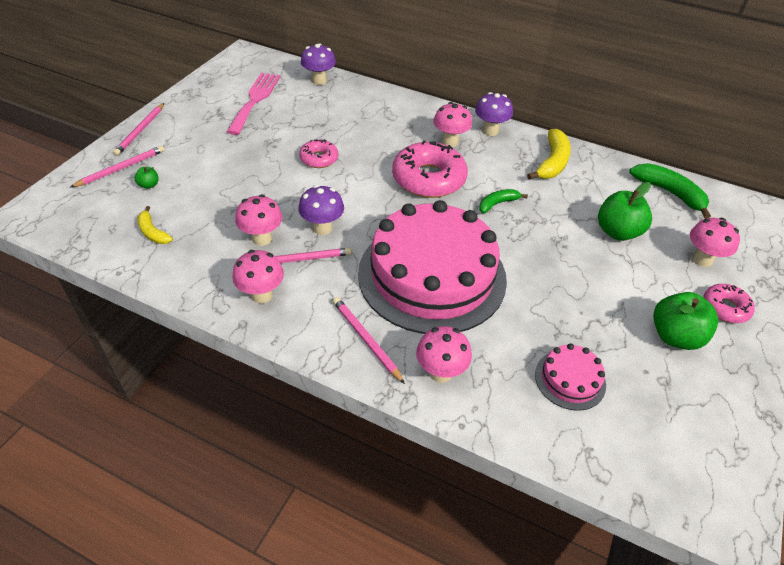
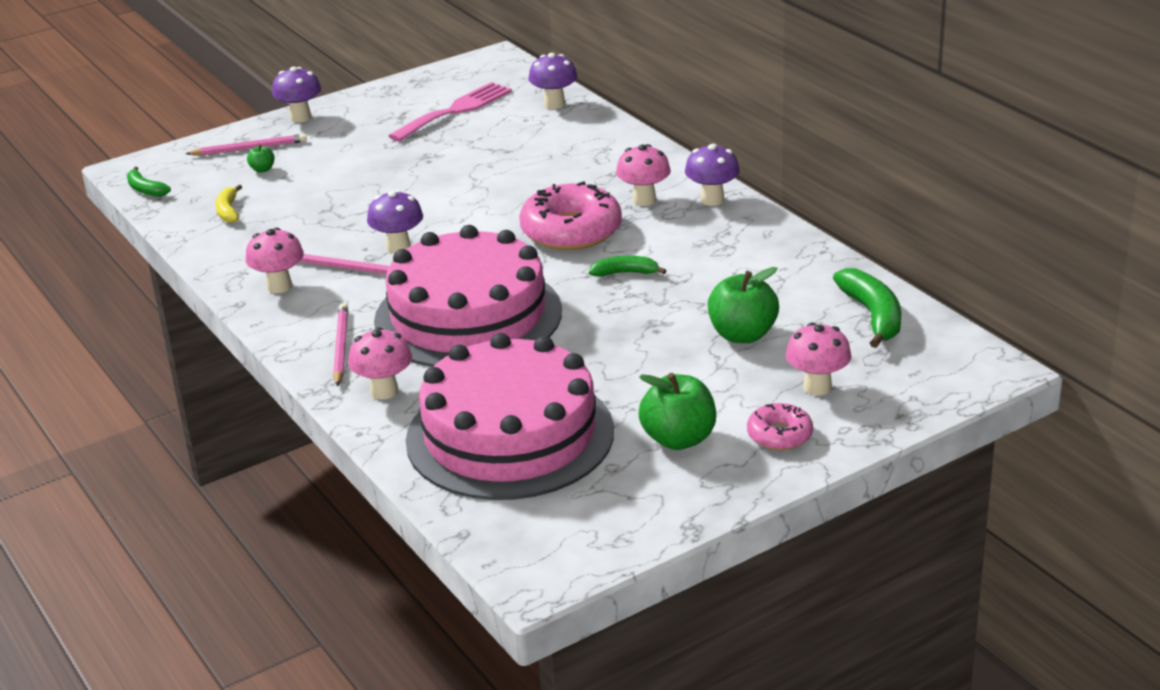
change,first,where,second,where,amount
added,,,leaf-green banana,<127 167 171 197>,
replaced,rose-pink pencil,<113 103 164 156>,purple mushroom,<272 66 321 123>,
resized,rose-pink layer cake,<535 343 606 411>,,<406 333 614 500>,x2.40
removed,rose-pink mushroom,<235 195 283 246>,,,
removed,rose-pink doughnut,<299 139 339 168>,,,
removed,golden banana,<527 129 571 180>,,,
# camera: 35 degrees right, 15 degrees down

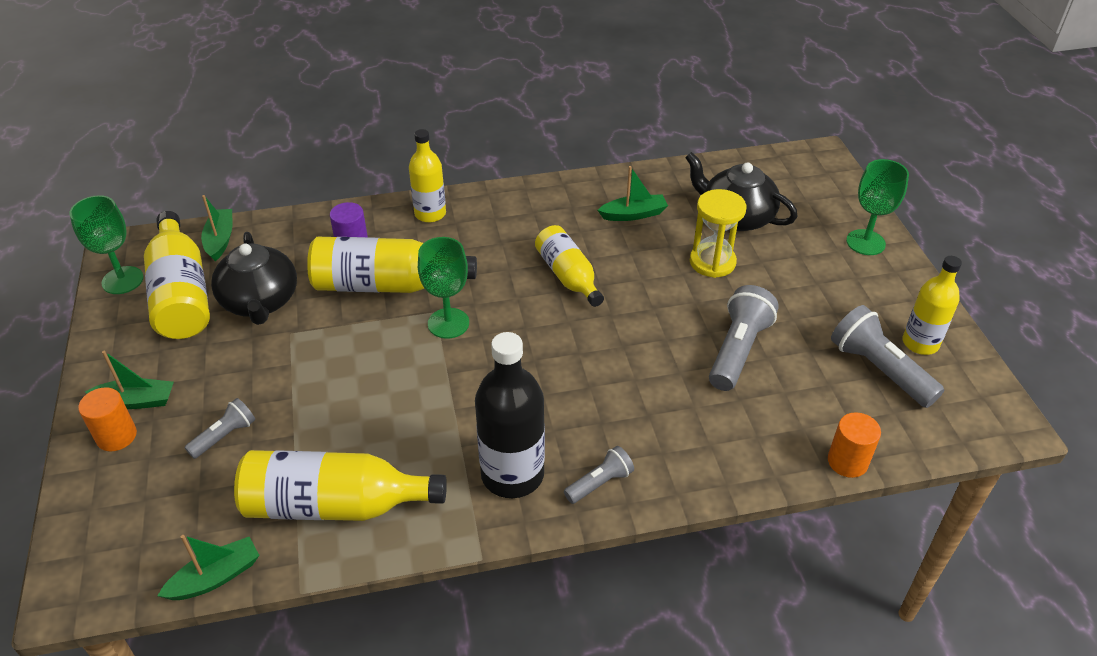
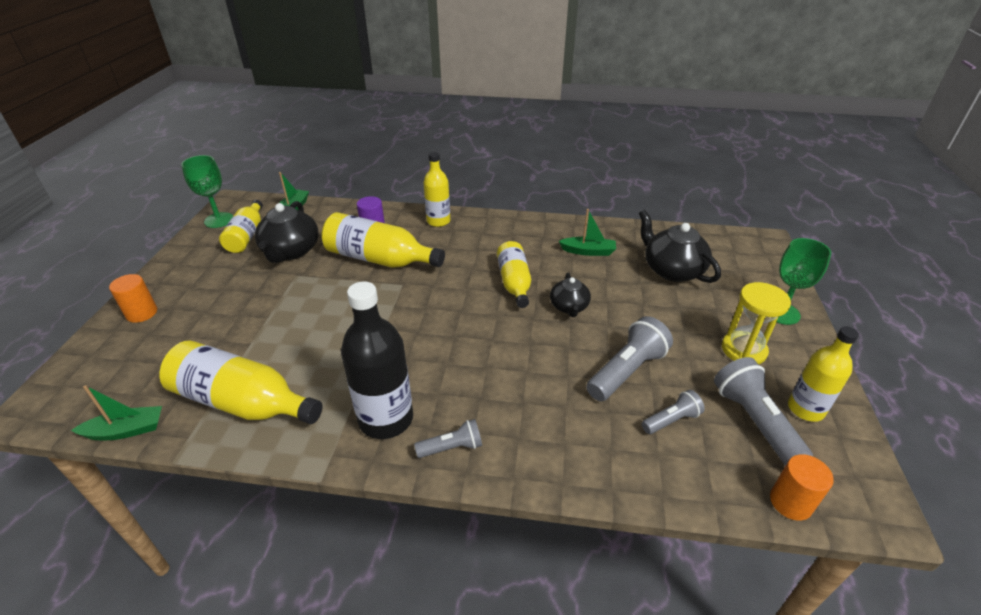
change,first,where,second,where,amount
resized,golden flask,<144 211 210 339>,,<219 200 263 253>,x0.65
added,,,jet-black china teapot,<550 272 591 317>,
moved,ash-grey flashlight,<184 398 255 459>,,<642 390 705 434>,
moved,golden hourglass,<690 189 747 278>,,<722 282 791 364>,
moved,orange-coloured cylinder,<828 412 881 478>,,<770 454 834 521>,
removed,leaf-green boat,<85 351 174 409>,,,
removed,leaf-green wine glass,<418 237 469 339>,,,
# camera: 20 degrees right, 5 degrees down

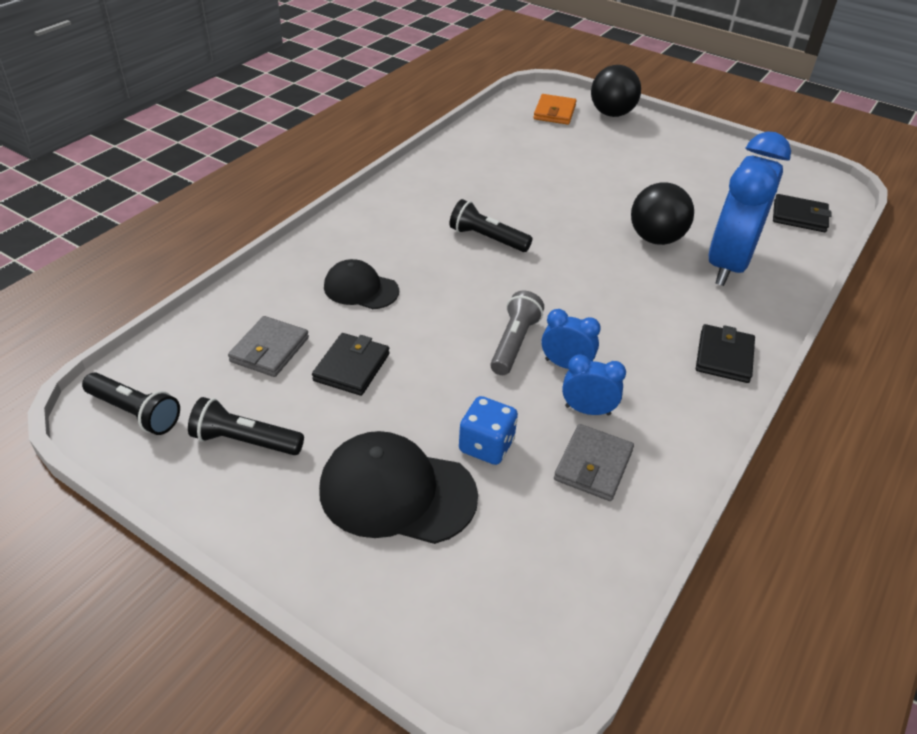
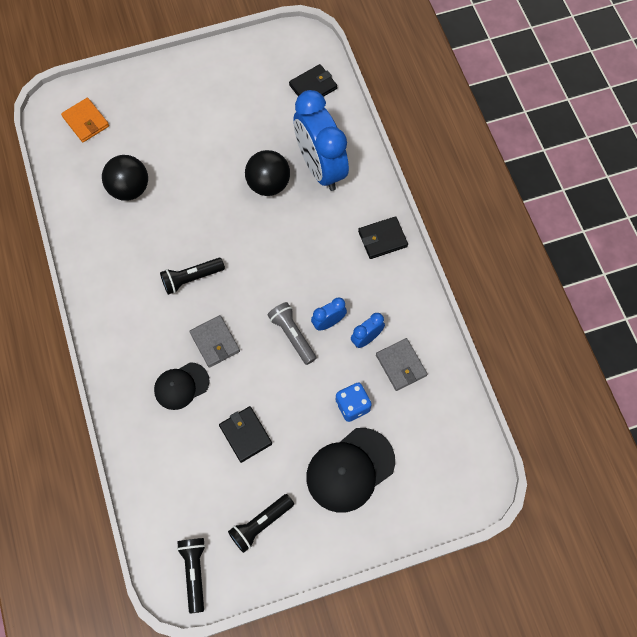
change,first,where,second,where,amount
moved,jet-black sphere,<591 65 641 117>,,<102 155 148 201>,
turned,jet-black flashlight,<82 372 180 435>,,<177 538 206 614>,75 degrees counterclockwise
moved,ash-grey wallet,<228 316 309 377>,,<189 315 240 368>,
turned,jet-black wallet,<696 324 755 383>,,<358 216 408 259>,75 degrees counterclockwise
# camera: 50 degrees left, 25 degrees up

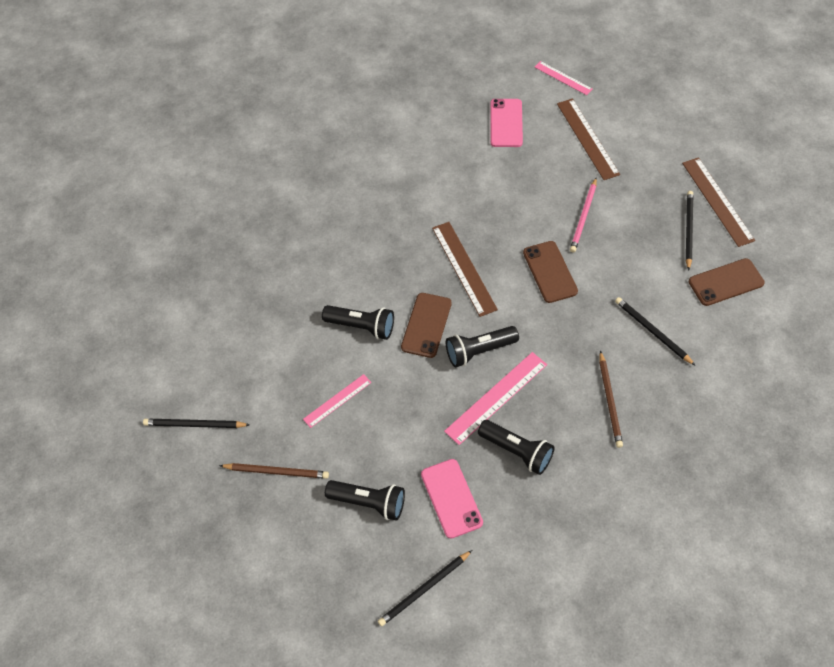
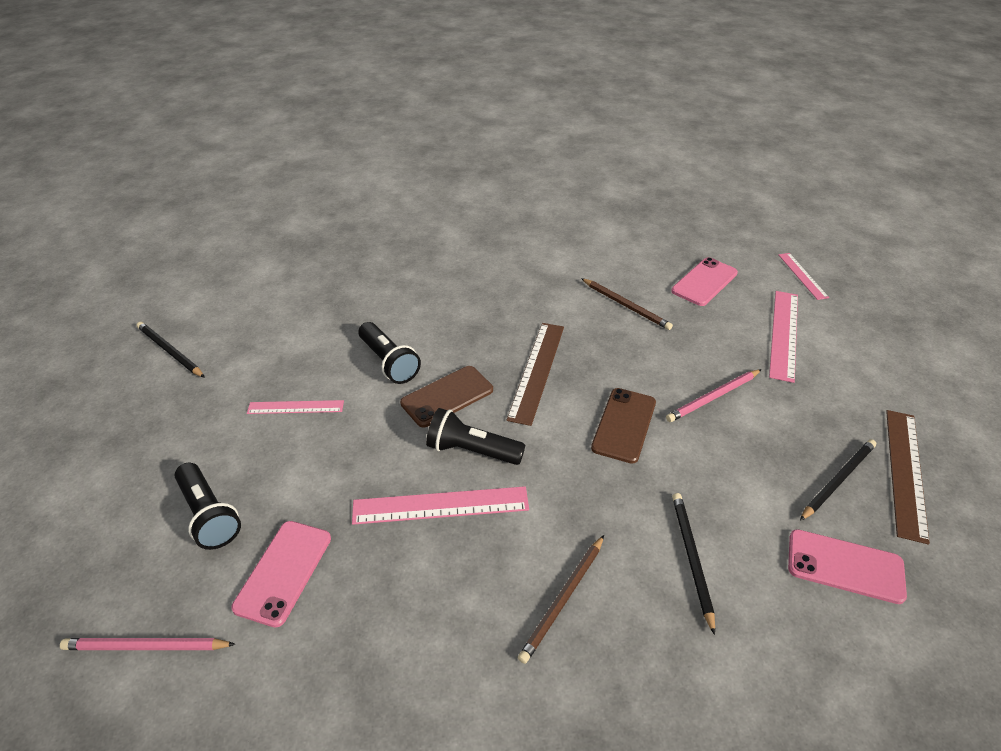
change,first,where,second,where,amount
recoloured,jet-black pencil,<378 550 472 626>,rose-pink pencil,<60 638 235 650>,
moved,dark brown pencil,<219 463 329 479>,,<581 278 673 330>,
recoloured,dark brown straightedge,<557 98 620 180>,rose-pink straightedge,<769 291 798 383>,
recoloured,dark brown phone,<689 258 765 306>,rose-pink phone,<788 529 907 604>,
removed,jet-black flashlight,<478 420 555 475>,,,
# camera: 35 degrees right, 15 degrees down

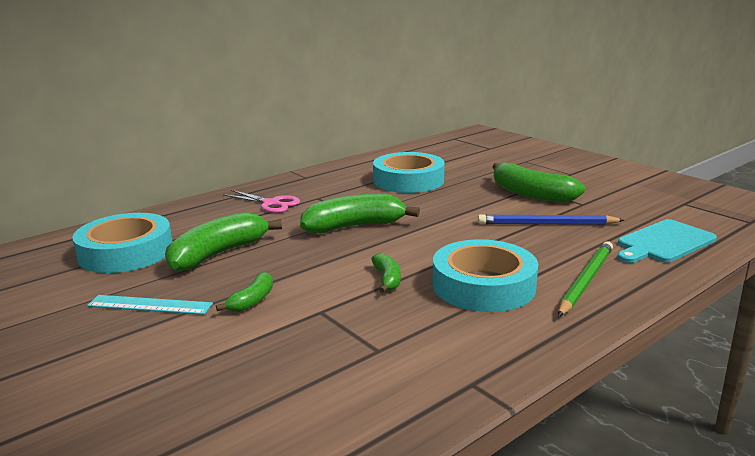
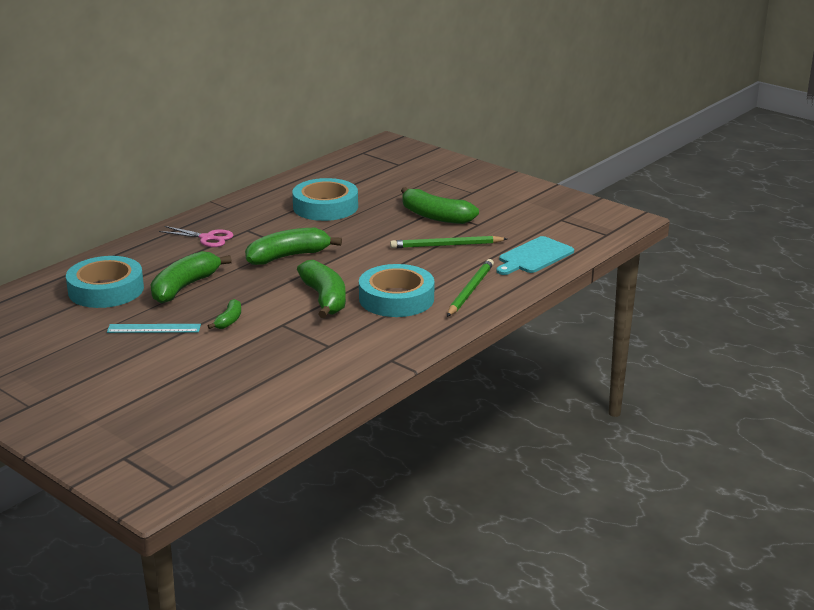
change,first,where,second,where,amount
resized,leaf-green banana,<371 253 401 293>,,<297 260 346 318>,x1.95
recoloured,blue pencil,<478 214 624 225>,leaf-green pencil,<390 236 507 248>,
# camera: 10 degrees left, 5 degrees up

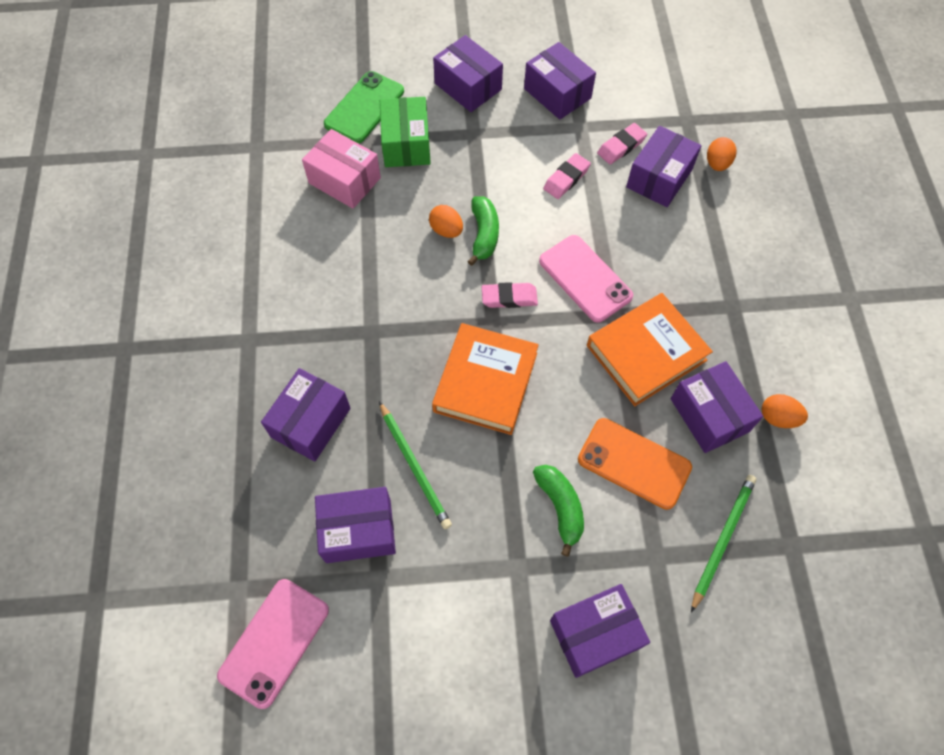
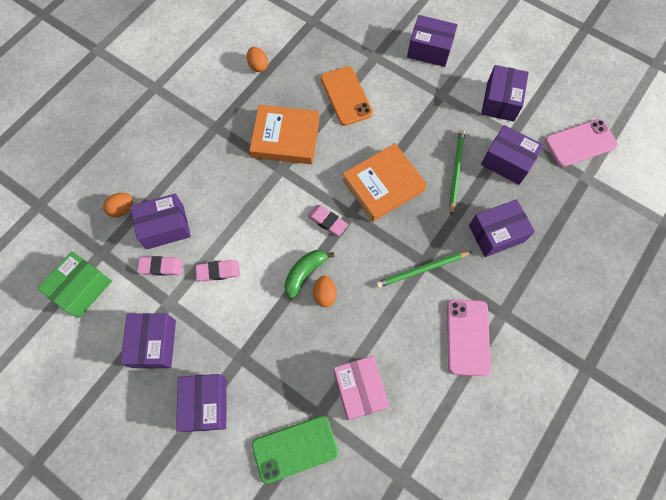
change,first,where,second,where,amount
moved,leaf-green parcel,<380 97 431 167>,,<37 251 112 318>,
moved,leaf-green pencil,<691 475 756 613>,,<376 251 472 288>,
moved,rose-pink phone,<539 235 633 323>,,<447 299 491 376>,
moved,purple parcel,<671 361 763 453>,,<481 65 529 122>,
removed,leaf-green banana,<533 465 584 557>,,,
# camera: 140 degrees left, 5 degrees up

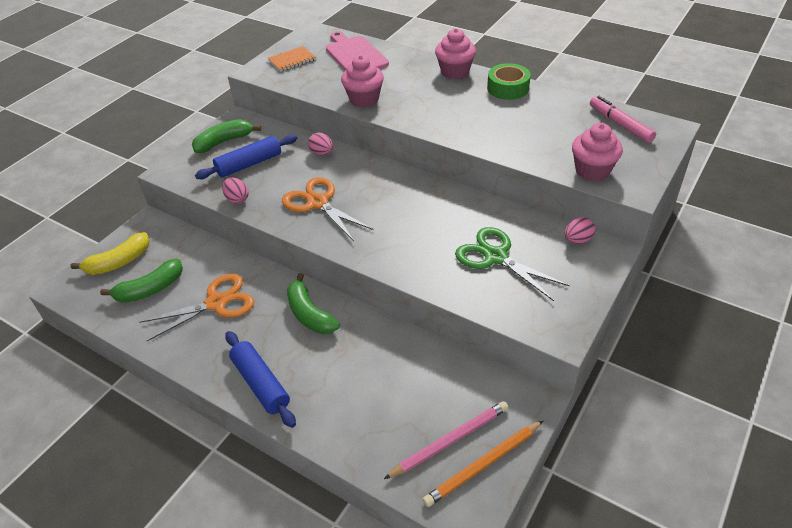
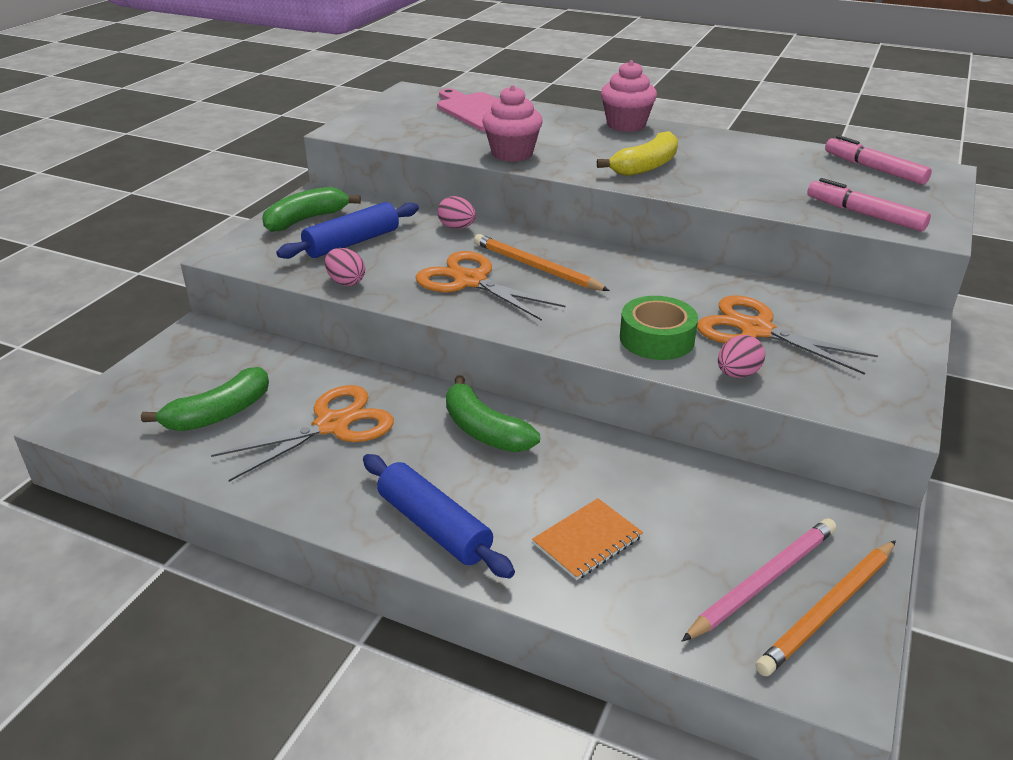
change,first,where,second,where,amount
added,,,orange-coloured pencil,<474 234 610 291>,
moved,orange-coloured notepad,<268 46 316 72>,,<532 498 643 580>,
moved,golden banana,<70 232 150 275>,,<597 131 678 176>,
moved,leaf-green tape,<487 63 531 100>,,<620 296 698 360>,
recoloured,leaf-green pair of scissors,<455 227 570 301>,orange-coloured pair of scissors,<697 295 878 375>,
moved,rose-pink egg,<565 217 596 244>,,<718 335 765 378>,
replaced,rose-pink cupcake,<572 123 623 181>,rose-pink felt pen,<807 178 931 232>,
# camera: 10 degrees left, 10 degrees down

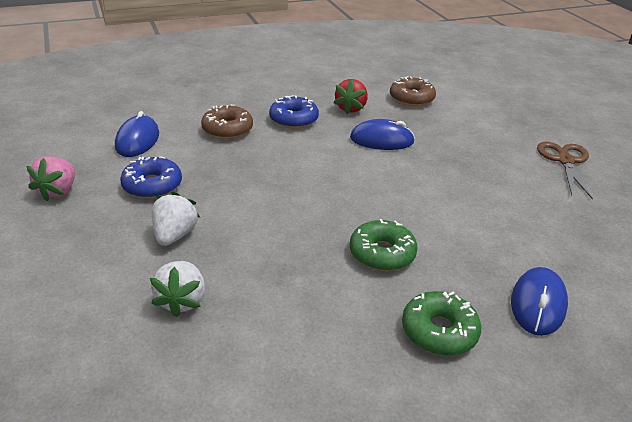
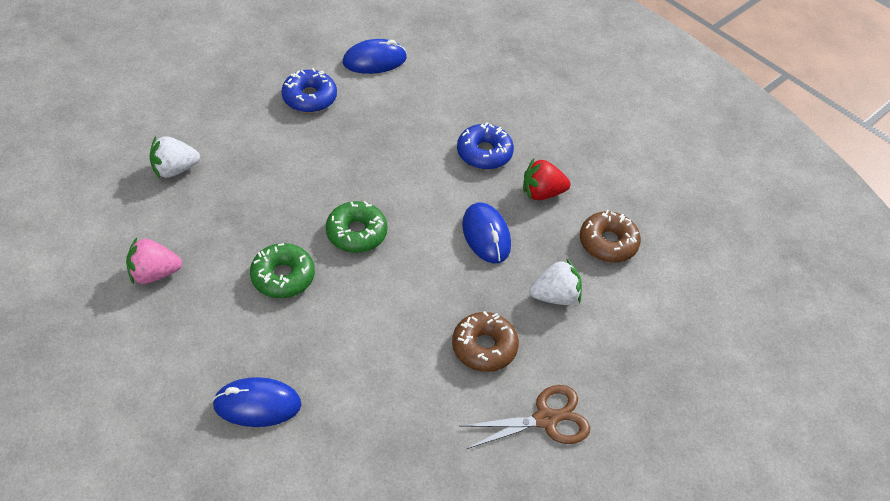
change,first,where,second,where,amount
moved,rose-pink toy strawberry,<27 156 75 201>,,<126 237 182 285>,
moved,leaf-green doughnut,<402 291 481 356>,,<326 201 388 253>,
moved,dark brown doughnut,<201 105 253 139>,,<452 311 519 372>,
moved,snow-white toy strawberry,<152 191 200 246>,,<529 258 582 305>,
# camera: 65 degrees right, 15 degrees up

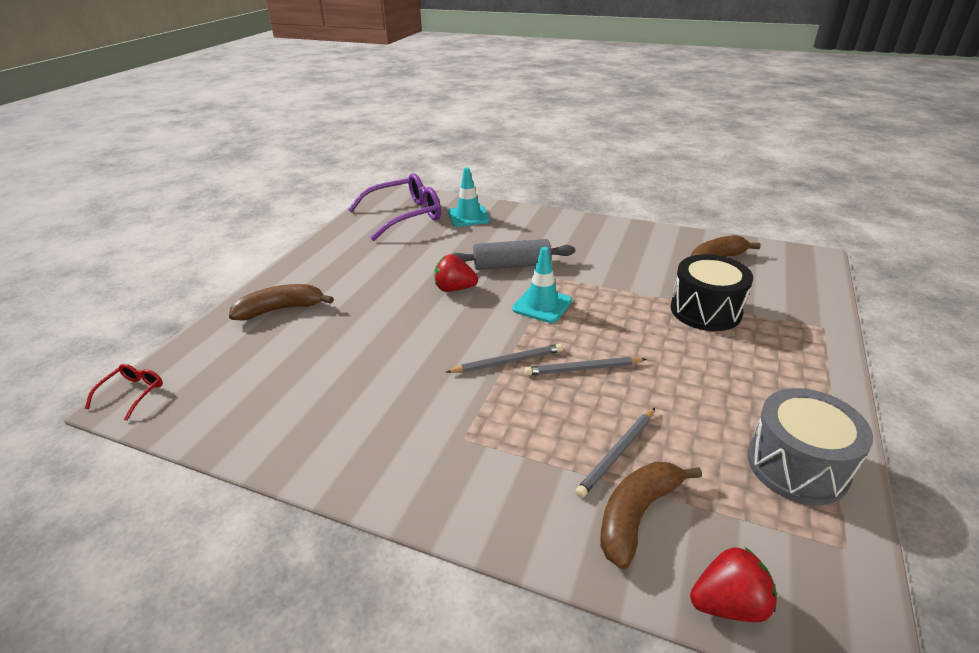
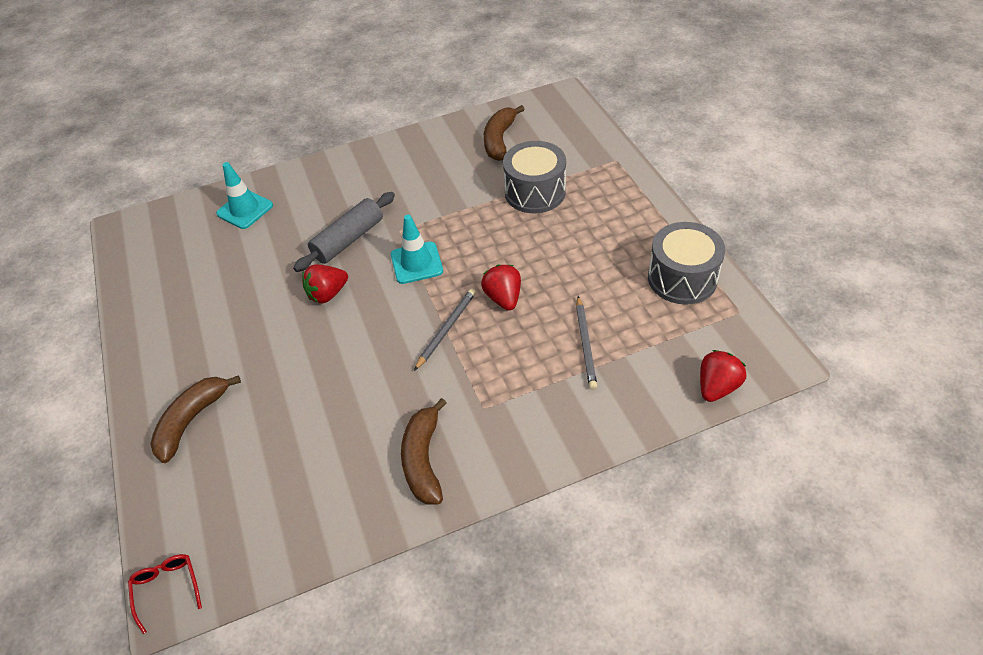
change,first,where,second,where,amount
moved,dark brown banana,<600 462 702 569>,,<401 398 447 505>,
replaced,ash-grey pencil,<524 357 647 375>,scarlet toy strawberry,<481 265 521 311>,
recoloured,jet-black snare drum,<671 254 753 331>,ash-grey snare drum,<503 141 566 213>,
removed,purple glasses,<348 173 441 241>,,,
# camera: 40 degrees left, 15 degrees up

